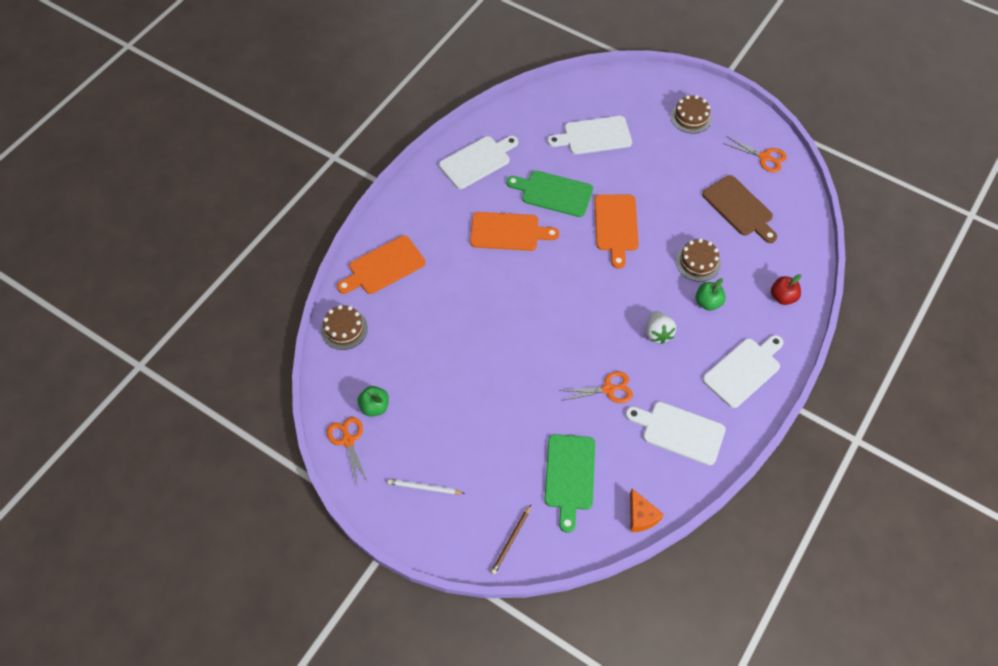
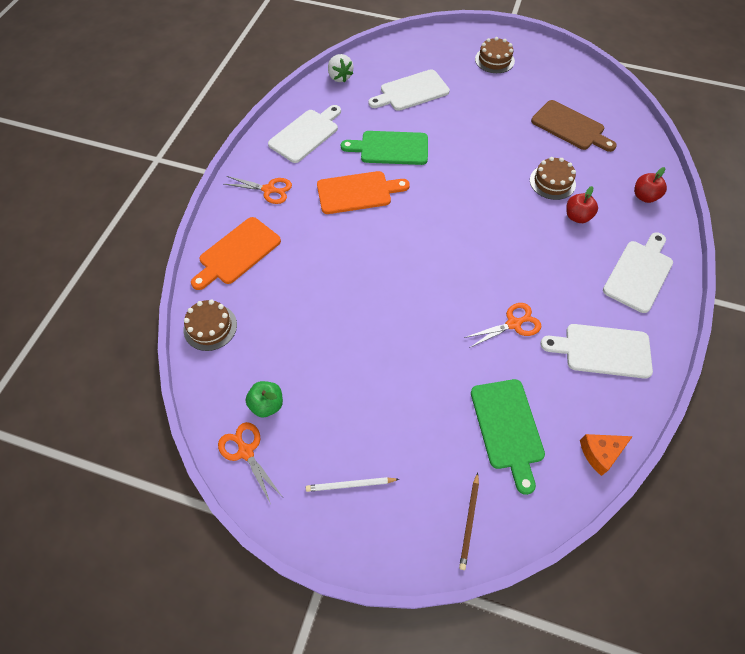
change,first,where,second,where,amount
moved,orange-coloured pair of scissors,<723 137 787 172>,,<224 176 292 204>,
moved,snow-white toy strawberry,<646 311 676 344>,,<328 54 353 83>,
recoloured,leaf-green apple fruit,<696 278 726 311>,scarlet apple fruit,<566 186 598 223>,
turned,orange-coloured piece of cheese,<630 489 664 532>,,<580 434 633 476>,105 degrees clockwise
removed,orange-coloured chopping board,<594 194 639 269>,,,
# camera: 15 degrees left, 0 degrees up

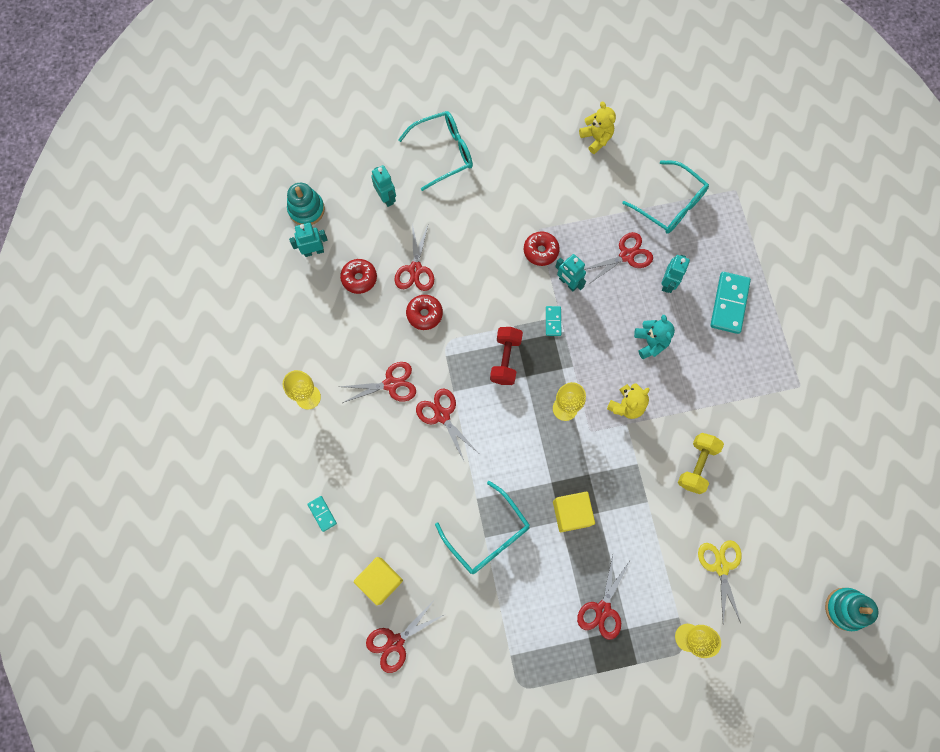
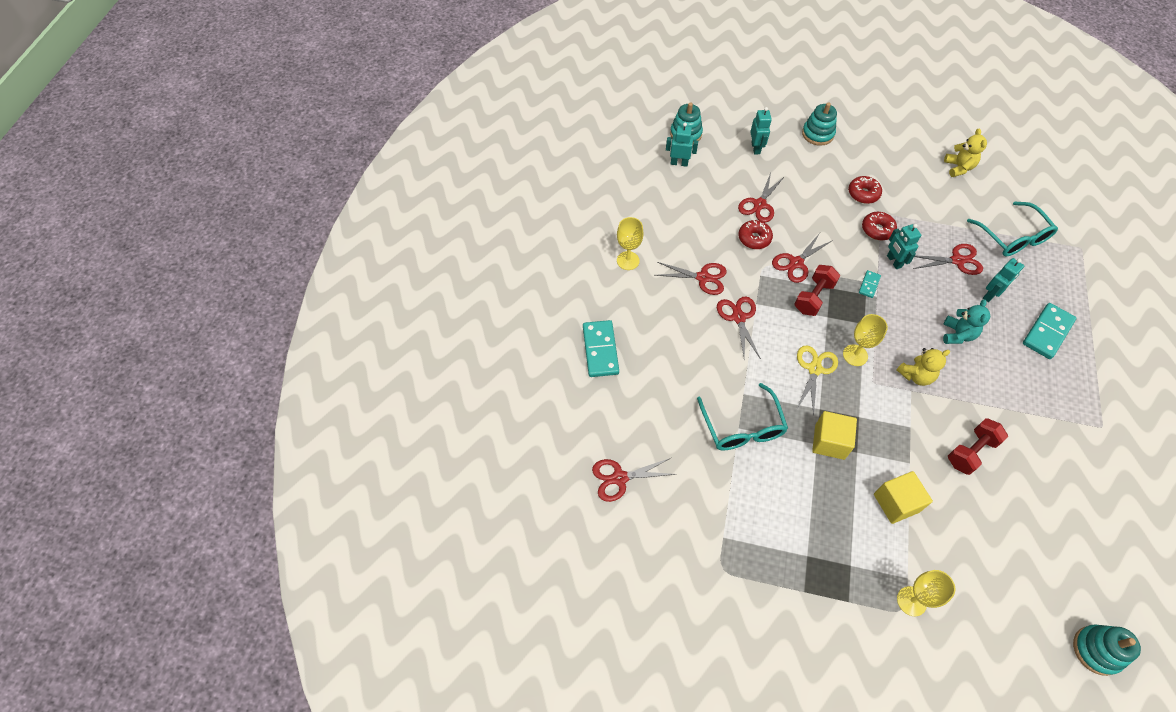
change,first,where,second,where,amount
resized,teal domino,<307 496 337 532>,,<583 320 619 377>,x1.96
moved,scarlet pair of scissors,<577 555 630 640>,,<772 233 833 283>,
moved,golden pair of scissors,<698 540 742 624>,,<797 345 838 416>,
replaced,teal glasses,<398 111 473 191>,teal stacking rings,<802 102 837 146>,
moved,scarlet doughnut,<340 259 377 294>,,<848 176 882 204>,
moved,golden solid cube,<354 557 403 605>,,<874 471 933 524>,
recoloured,golden hand weight,<678 433 724 494>,scarlet hand weight,<948 418 1008 475>,
# camera: 25 degrees right, 15 degrees down

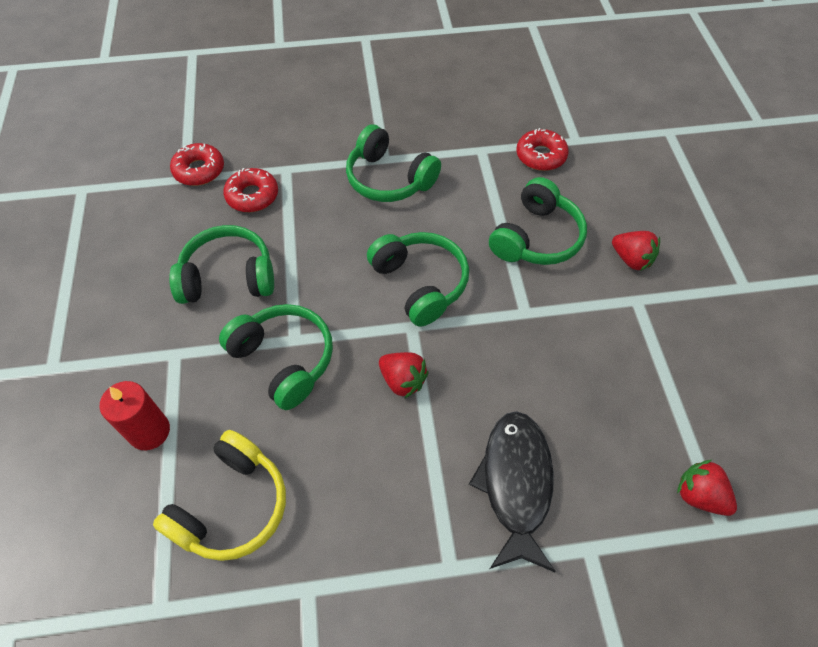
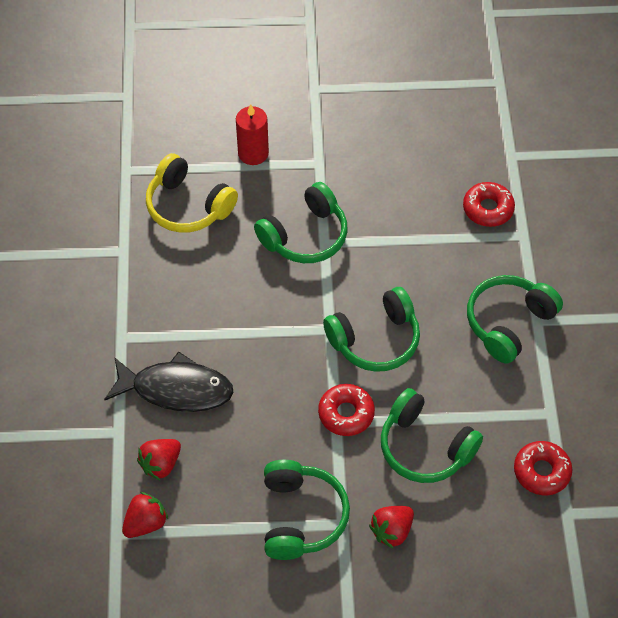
change,first,where,second,where,amount
moved,scarlet toy strawberry,<379 352 429 398>,,<137 439 181 480>,
moved,leaf-green over-ear headphones,<169 225 274 304>,,<264 460 350 560>,
moved,scarlet doughnut,<170 143 224 186>,,<318 384 375 436>,
# camera: 95 degrees right, 0 degrees up

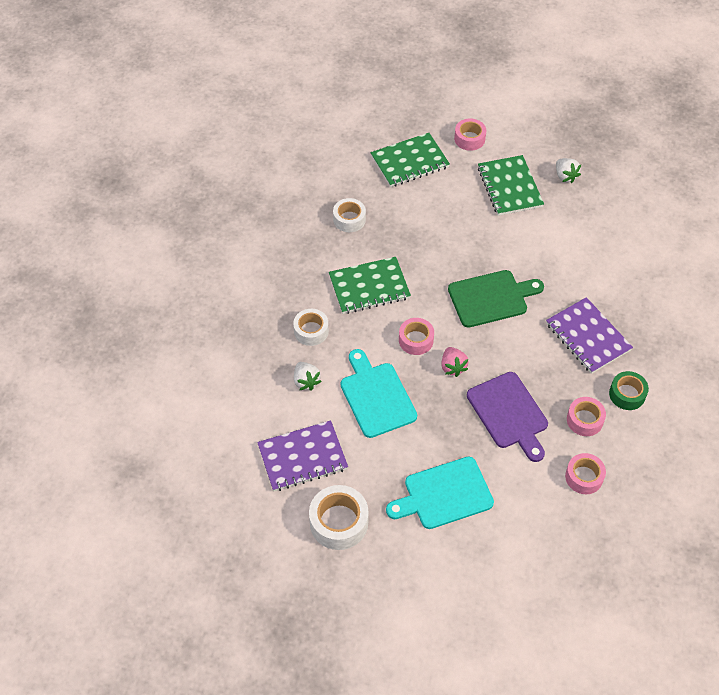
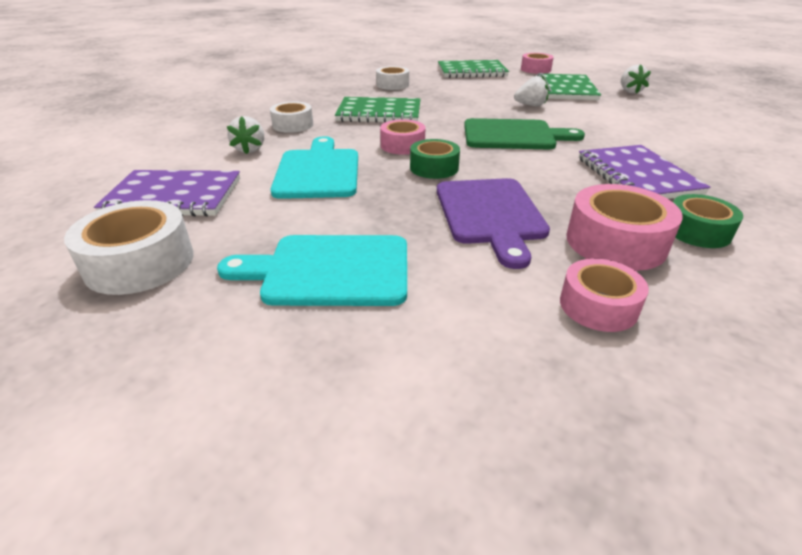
change,first,where,second,where,amount
replaced,rose-pink toy strawberry,<441 347 469 377>,leaf-green tape,<410 139 460 179>,
added,,,snow-white toy strawberry,<514 76 549 106>,
resized,rose-pink tape,<567 397 606 436>,,<566 184 683 271>,x1.52
# camera: 20 degrees right, 20 degrees down

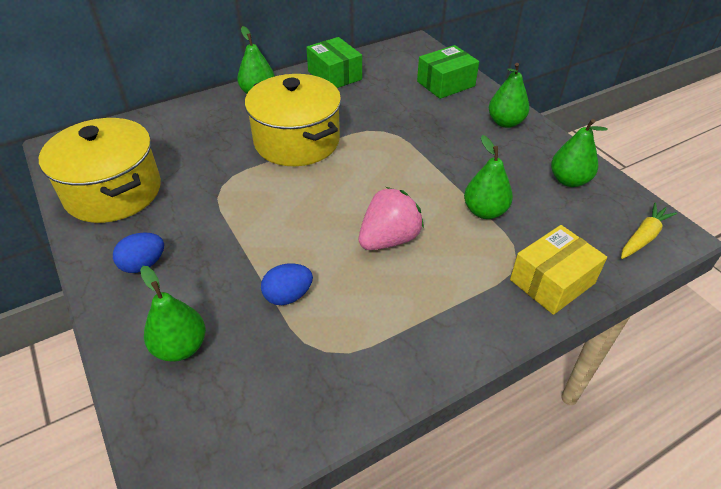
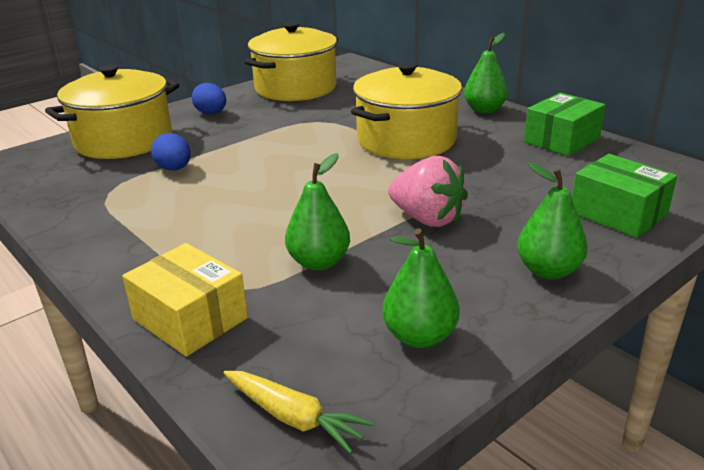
change,first,where,second,where,amount
replaced,leaf-green pear,<140 266 206 362>,golden stockpot,<45 65 179 159>,
moved,rose-pink toy strawberry,<359 187 424 250>,,<388 156 468 227>,
# camera: 80 degrees right, 15 degrees down

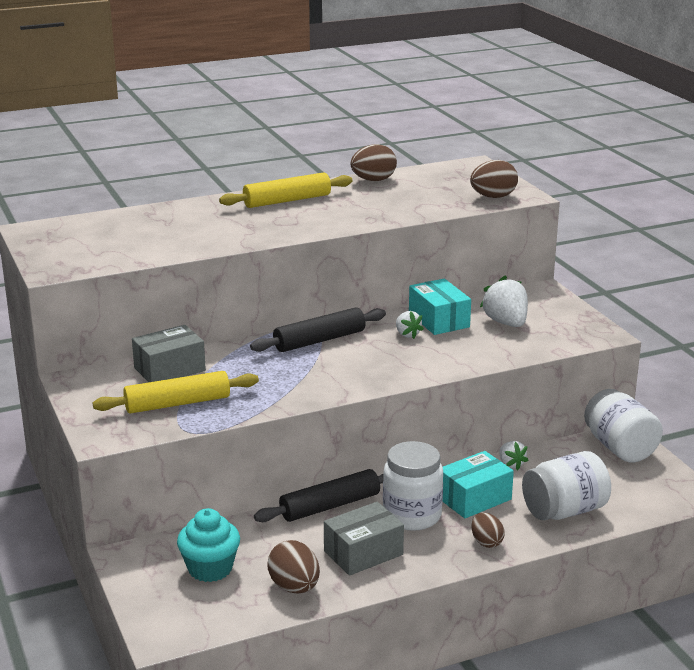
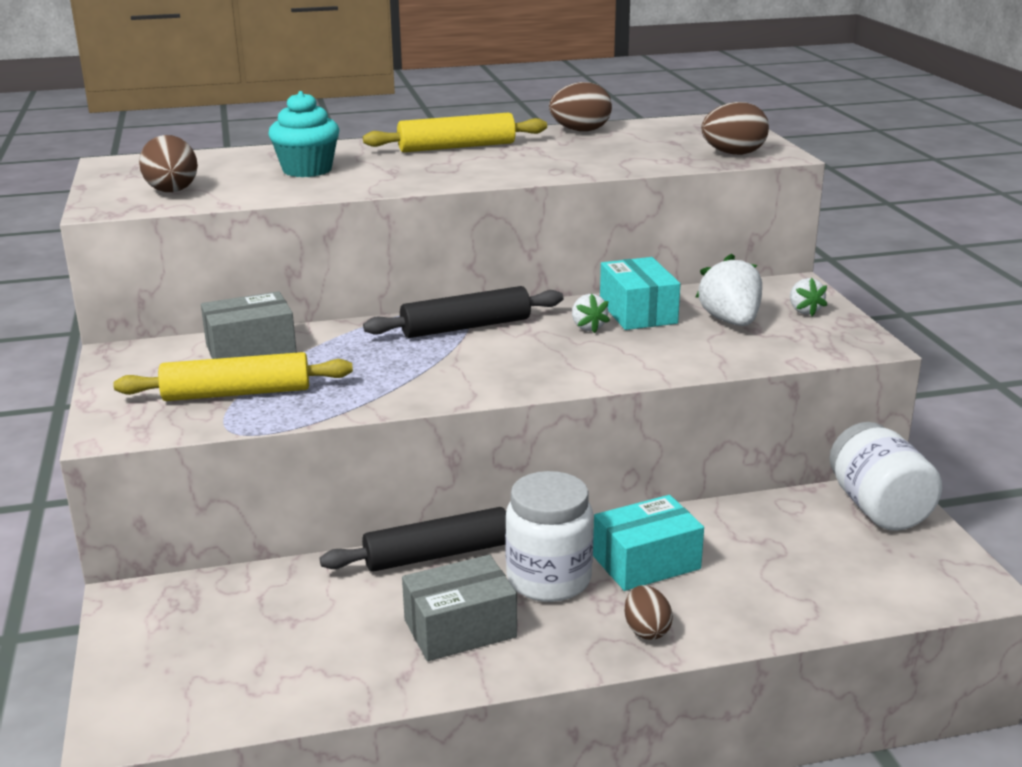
change,first,where,second,where,amount
moved,dark brown egg,<267 540 320 593>,,<139 135 198 192>,
moved,teal cupcake,<177 508 240 582>,,<268 91 339 177>,
moved,snow-white toy strawberry,<499 441 529 470>,,<790 278 827 316>,
removed,snow-white jar,<522 451 611 520>,,,
# camera: 10 degrees right, 0 degrees up

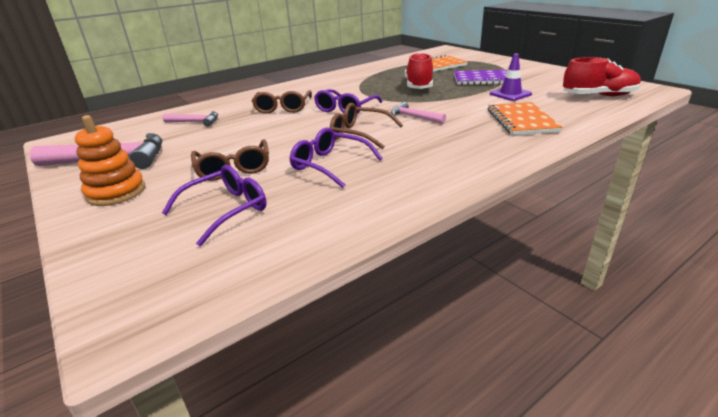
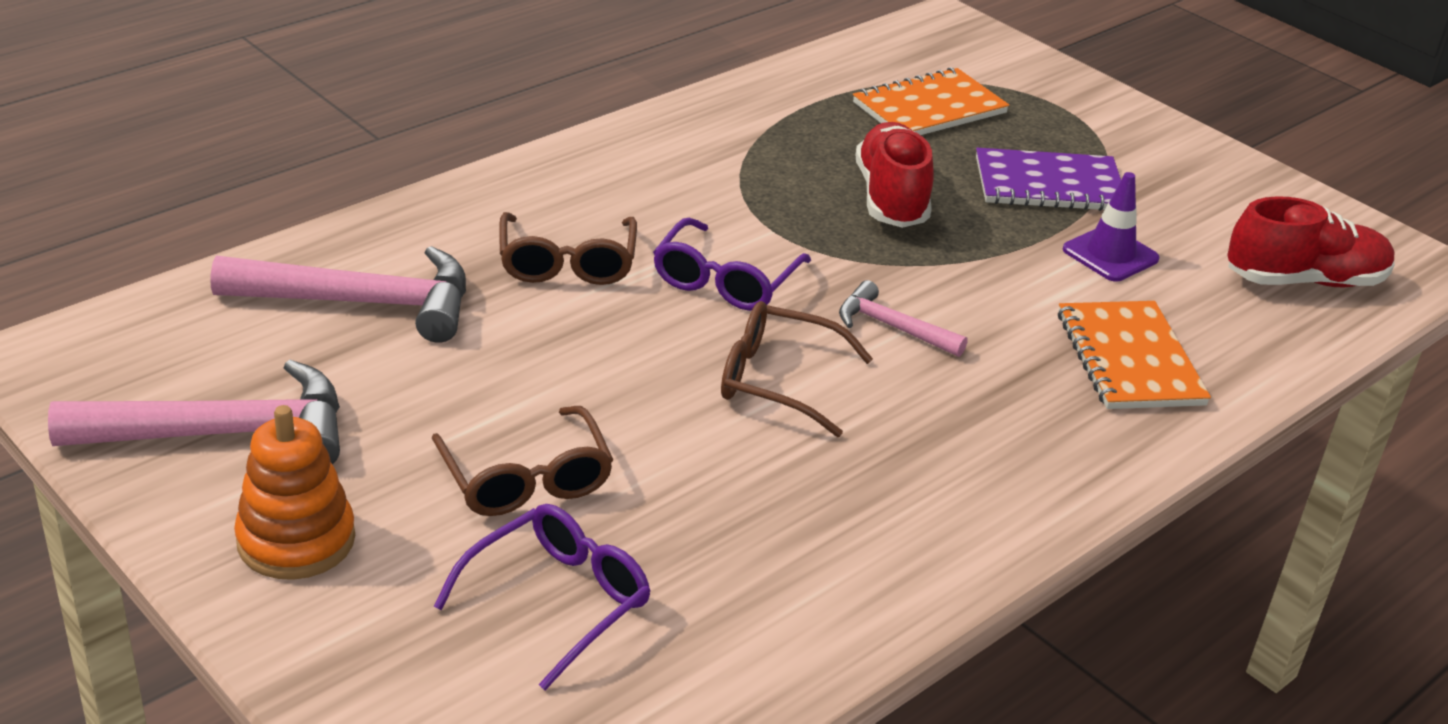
change,first,where,second,where,amount
resized,rose-pink hammer,<163 111 218 127>,,<211 246 466 343>,x1.85
removed,purple glasses,<289 127 383 188>,,,
# camera: 10 degrees left, 5 degrees up

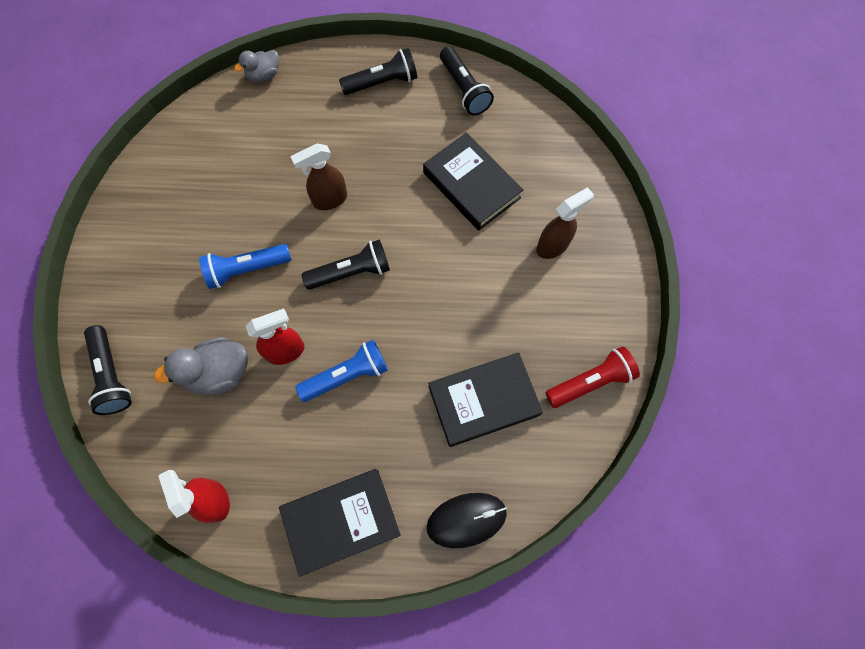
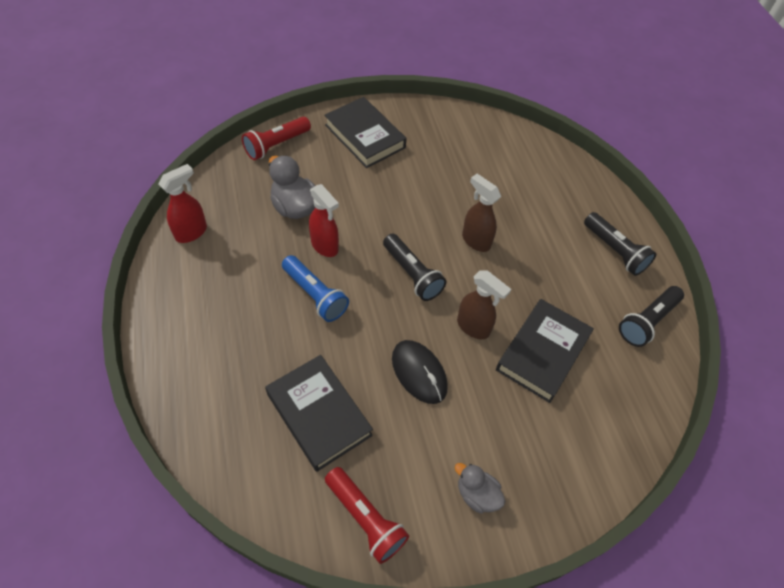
change,first,where,second,where,amount
recoloured,jet-black flashlight,<84 325 132 415>,scarlet flashlight,<242 117 311 160>,
moved,jet-black hardcover,<279 469 401 577>,,<324 97 407 168>,
moved,jet-black mouse,<427 493 507 548>,,<392 340 448 404>,
moved,ash-grey rubber duck,<234 50 279 82>,,<455 463 505 514>,
moved,dark brown spray bottle,<536 187 594 259>,,<457 270 511 339>,
removed,blue flashlight,<199 244 291 289>,,,
# camera: 70 degrees right, 15 degrees down

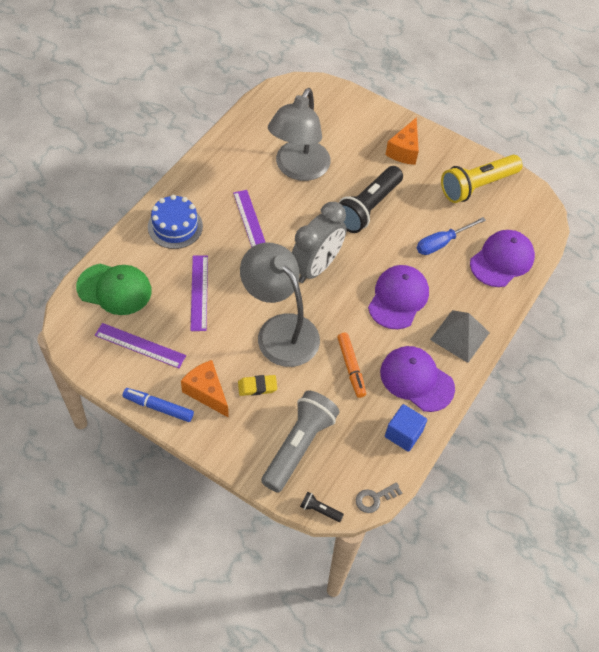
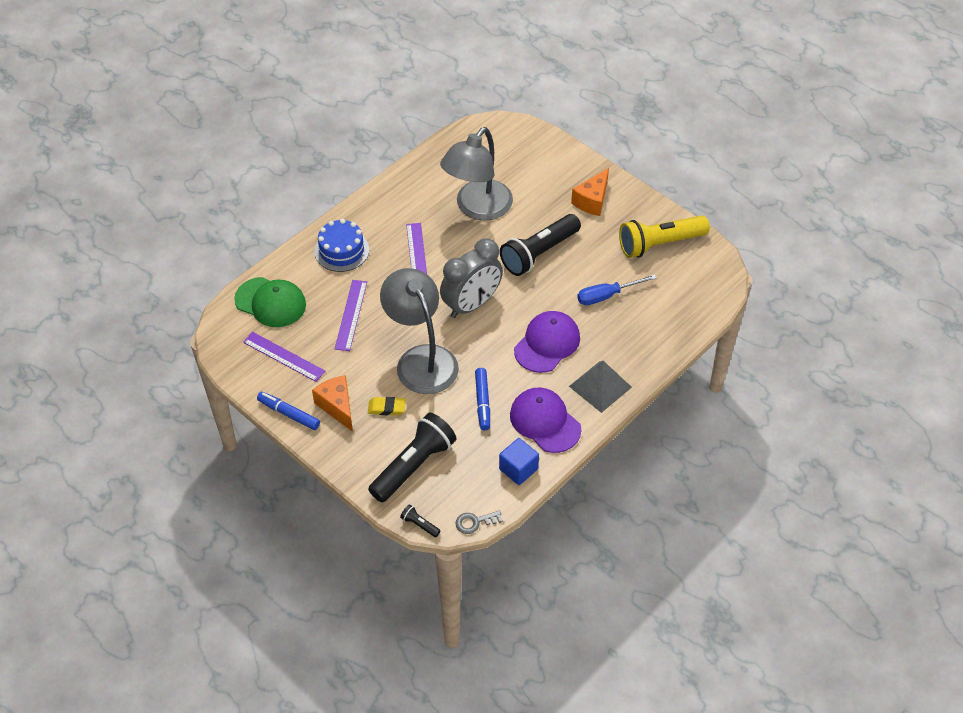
change,first,where,second,where,amount
recoloured,ash-grey flashlight,<261 390 339 493>,jet-black flashlight,<368 413 456 503>,
recoloured,orange-coloured felt pen,<337 333 366 398>,blue felt pen,<475 368 490 430>,
removed,purple baseball cap,<470 230 535 287>,,,
# camera: 15 degrees right, 5 degrees down

